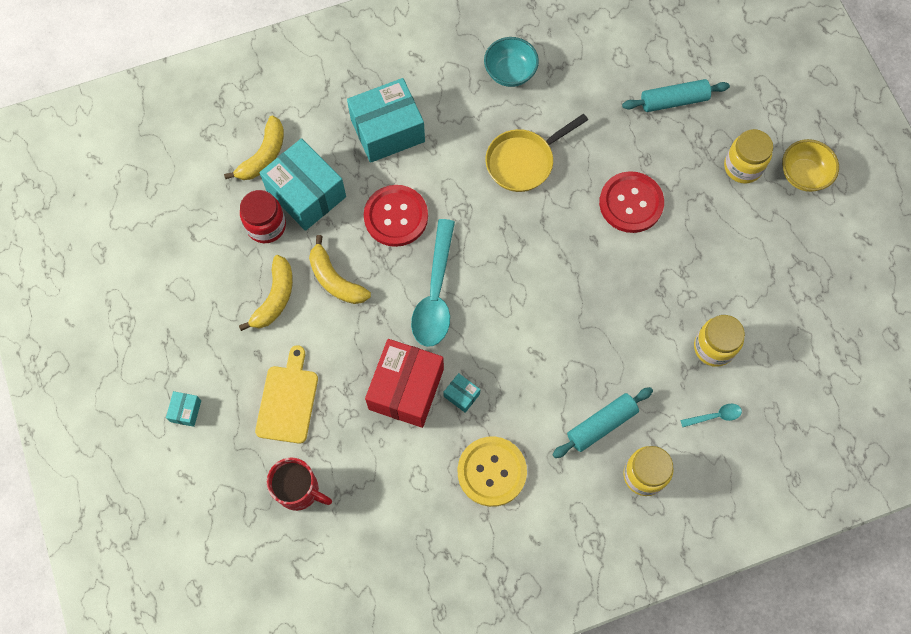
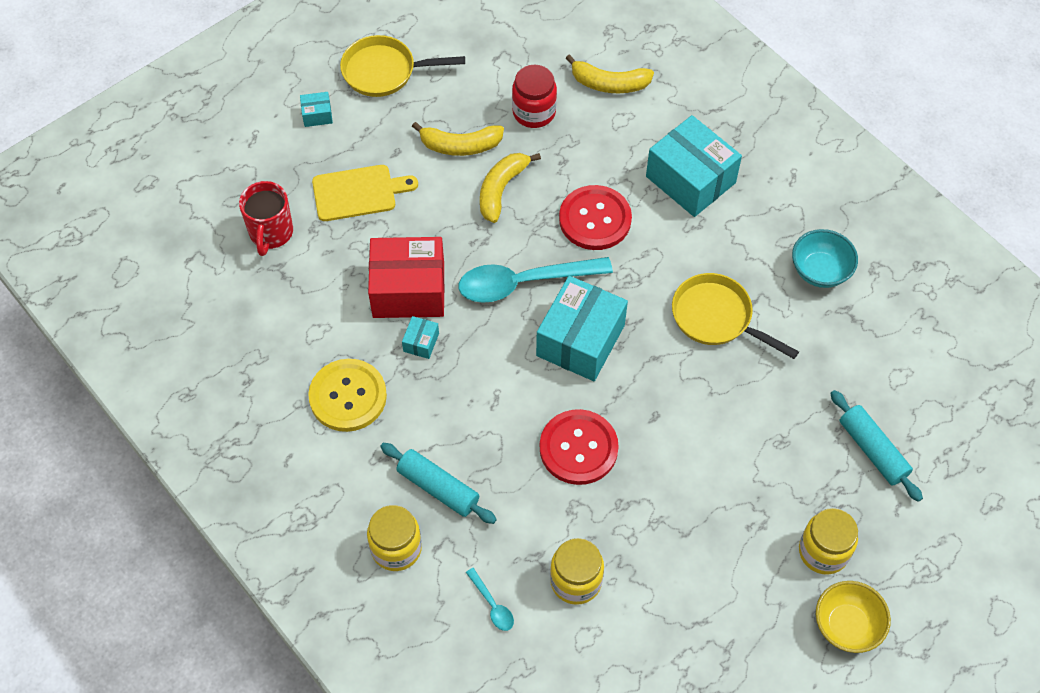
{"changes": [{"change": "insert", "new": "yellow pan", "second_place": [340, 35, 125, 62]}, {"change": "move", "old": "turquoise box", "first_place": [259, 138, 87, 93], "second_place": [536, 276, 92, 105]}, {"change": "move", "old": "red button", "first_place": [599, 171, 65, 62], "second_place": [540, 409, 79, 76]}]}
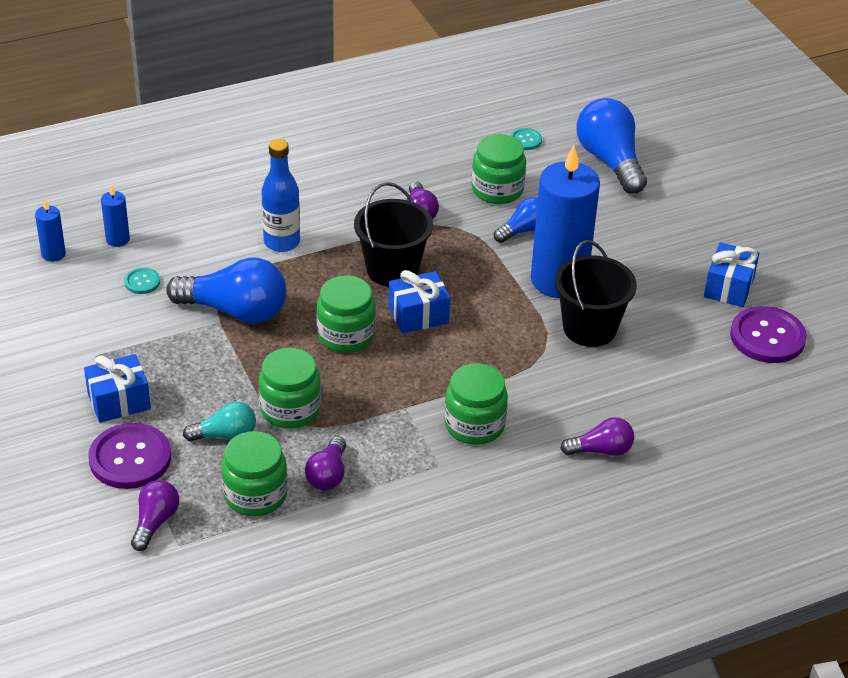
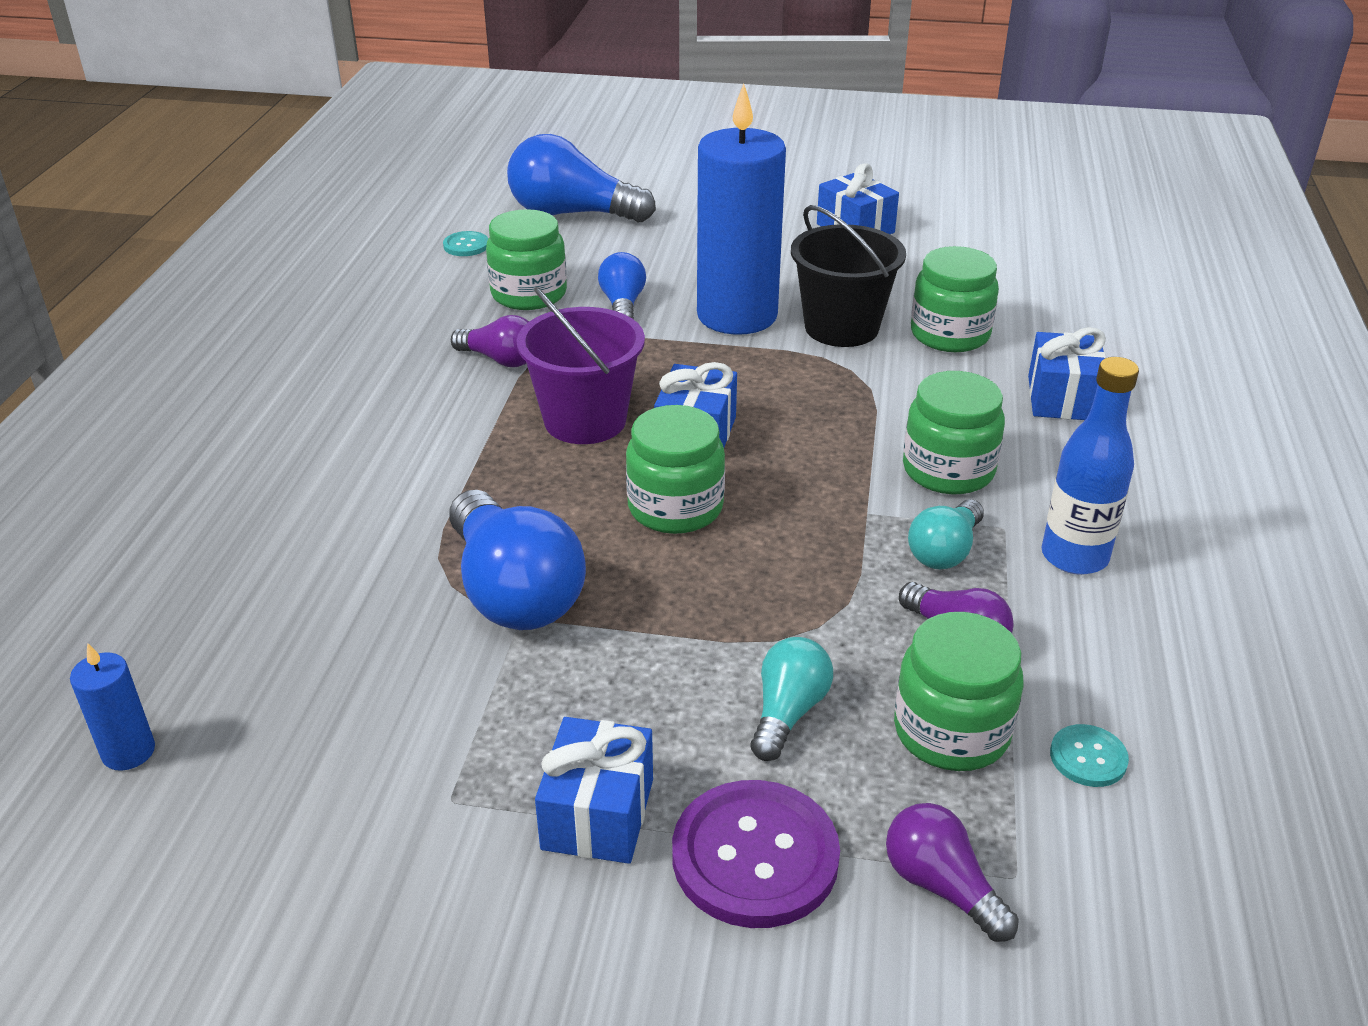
{"changes": [{"change": "delete", "old": "blue candle", "first_place": [101, 185, 29, 62]}, {"change": "delete", "old": "purple button", "first_place": [730, 306, 77, 57]}, {"change": "insert", "new": "turquoise light bulb", "second_place": [908, 499, 76, 70]}, {"change": "move", "old": "turquoise button", "first_place": [124, 268, 36, 26], "second_place": [1050, 724, 79, 63]}, {"change": "move", "old": "green jar", "first_place": [259, 348, 62, 81], "second_place": [911, 246, 88, 106]}, {"change": "move", "old": "blue bottle", "first_place": [262, 139, 38, 113], "second_place": [1041, 357, 98, 218]}, {"change": "replace", "old": "purple light bulb", "new": "blue gift", "first_place": [560, 417, 74, 39], "second_place": [1028, 327, 78, 93]}, {"change": "recolor", "old": "black bucket", "new": "purple bucket", "first_place": [354, 182, 79, 105], "second_place": [517, 287, 128, 157]}, {"change": "rotate", "old": "blue light bulb", "first_place": [166, 257, 120, 66], "second_place": [449, 490, 137, 140], "degrees": 105}]}
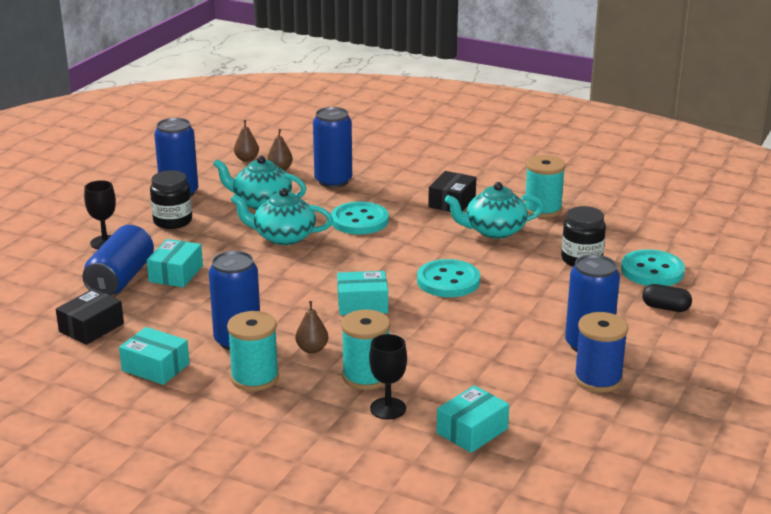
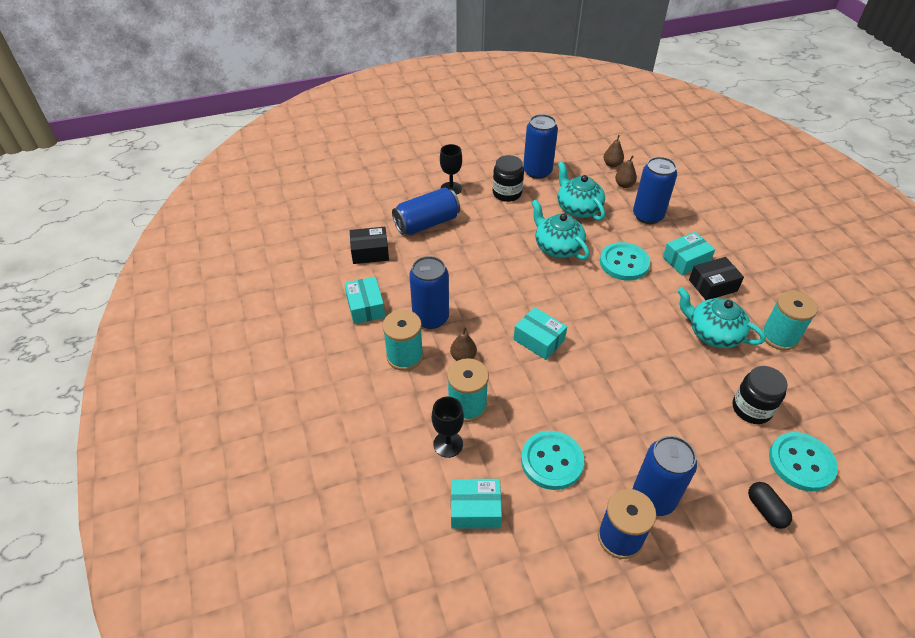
{"changes": [{"change": "move", "old": "turquoise box", "first_place": [147, 239, 56, 49], "second_place": [663, 232, 52, 43]}, {"change": "move", "old": "turquoise button", "first_place": [417, 259, 63, 38], "second_place": [521, 431, 63, 59]}]}
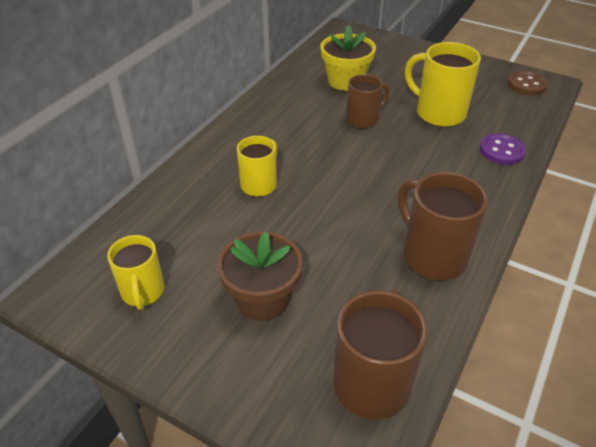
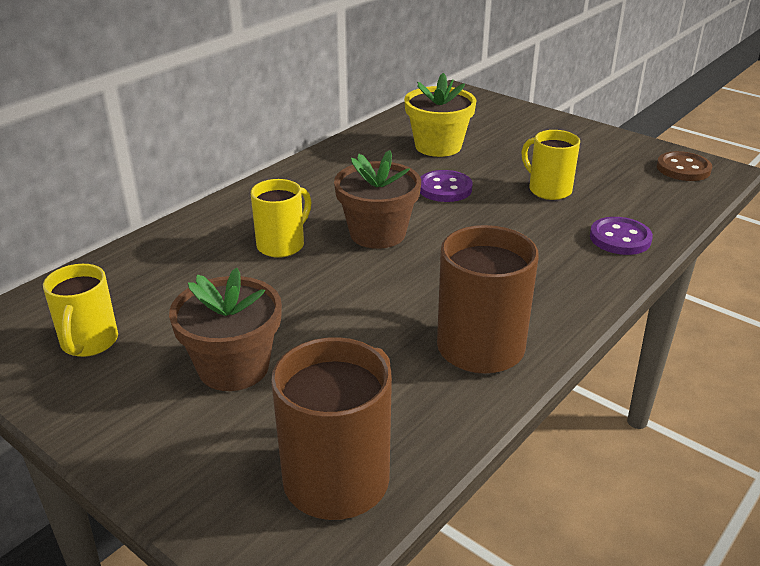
{"changes": [{"change": "insert", "new": "brown flower pot", "second_place": [334, 150, 87, 99]}, {"change": "replace", "old": "brown mug", "new": "purple button", "first_place": [346, 74, 44, 55], "second_place": [420, 170, 53, 32]}, {"change": "resize", "old": "yellow mug", "first_place": [405, 42, 76, 85], "second_place": [522, 130, 58, 70], "factor": 0.64}]}
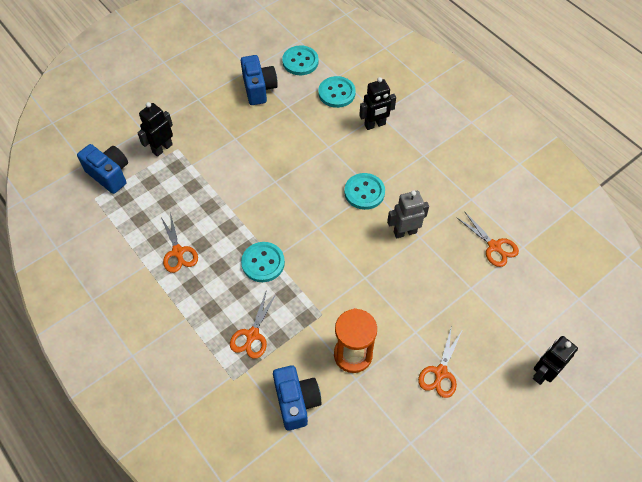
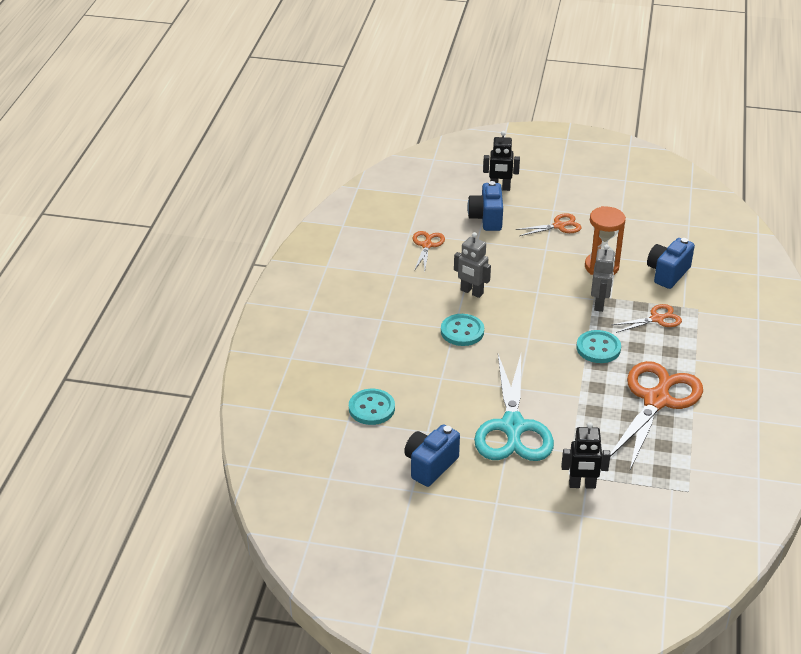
{"changes": [{"change": "delete", "old": "turquoise button", "first_place": [282, 45, 37, 30]}, {"change": "delete", "old": "black robot", "first_place": [359, 77, 37, 53]}, {"change": "insert", "new": "turquoise scissors", "second_place": [474, 354, 80, 107]}, {"change": "insert", "new": "grey robot", "second_place": [591, 244, 24, 68]}, {"change": "move", "old": "blue camera", "first_place": [77, 144, 51, 50], "second_place": [467, 181, 36, 50]}, {"change": "resize", "old": "orange scissors", "first_place": [161, 212, 37, 61], "second_place": [610, 361, 93, 109], "factor": 2.04}]}
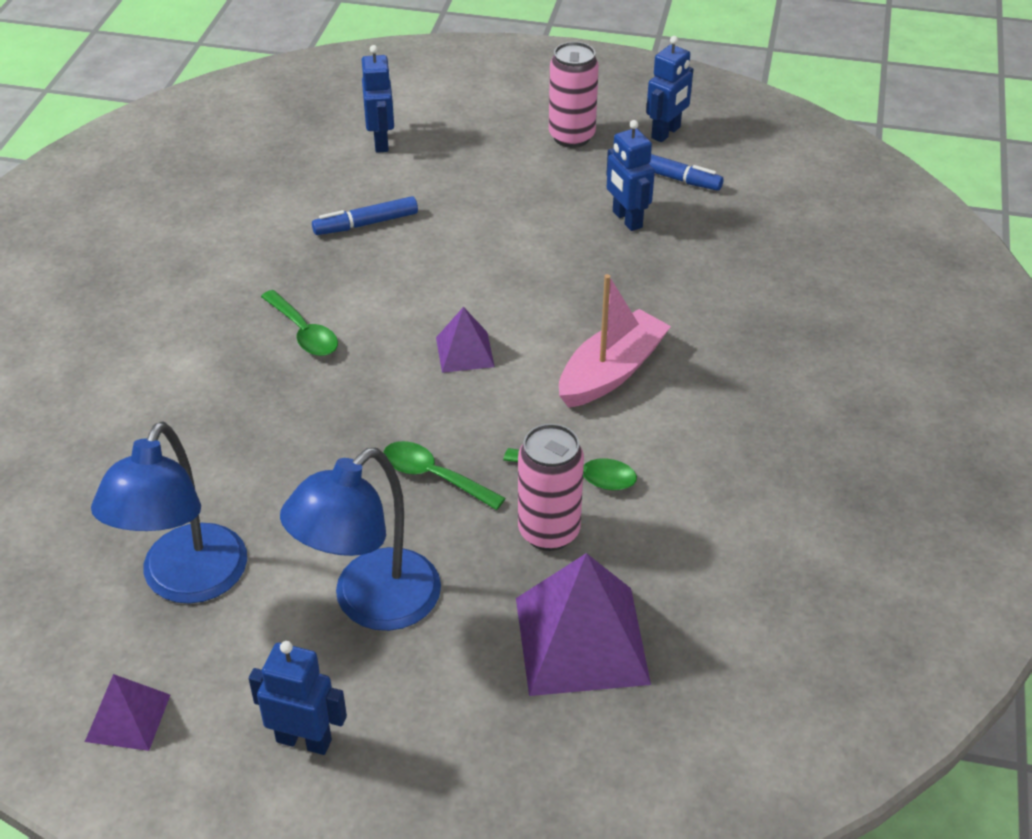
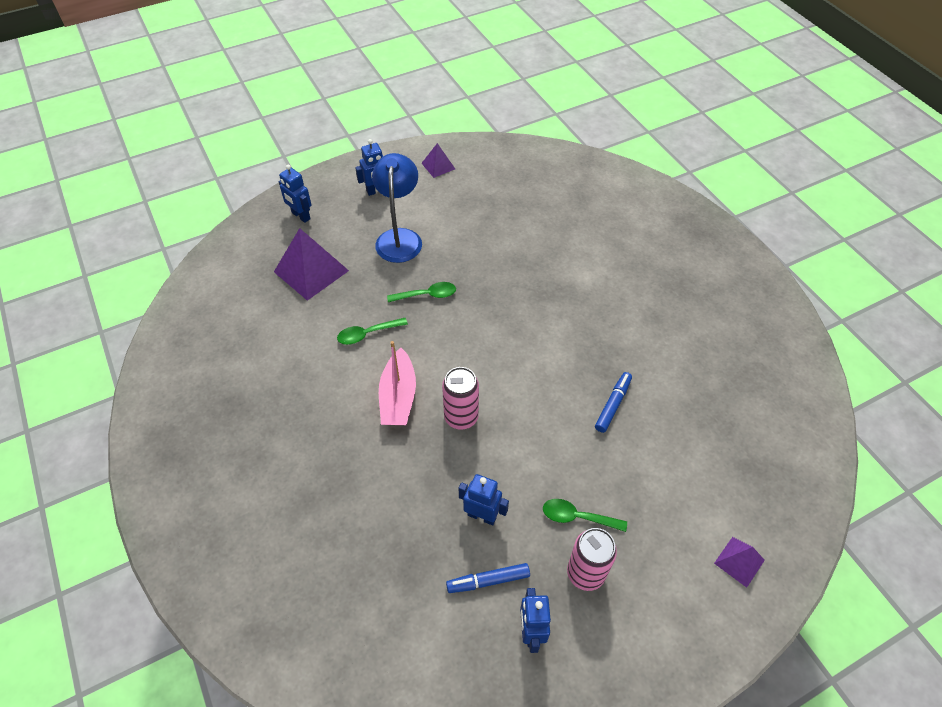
{"changes": [{"change": "delete", "old": "blue lamp", "first_place": [91, 422, 156, 182]}, {"change": "move", "old": "green spoon", "first_place": [261, 290, 77, 66], "second_place": [543, 499, 84, 33]}, {"change": "move", "old": "blue robot", "first_place": [362, 45, 32, 108], "second_place": [279, 165, 33, 58]}, {"change": "move", "old": "purple pyramid", "first_place": [436, 307, 59, 66], "second_place": [714, 537, 51, 51]}, {"change": "move", "old": "pink can", "first_place": [518, 424, 66, 127], "second_place": [442, 367, 37, 63]}]}
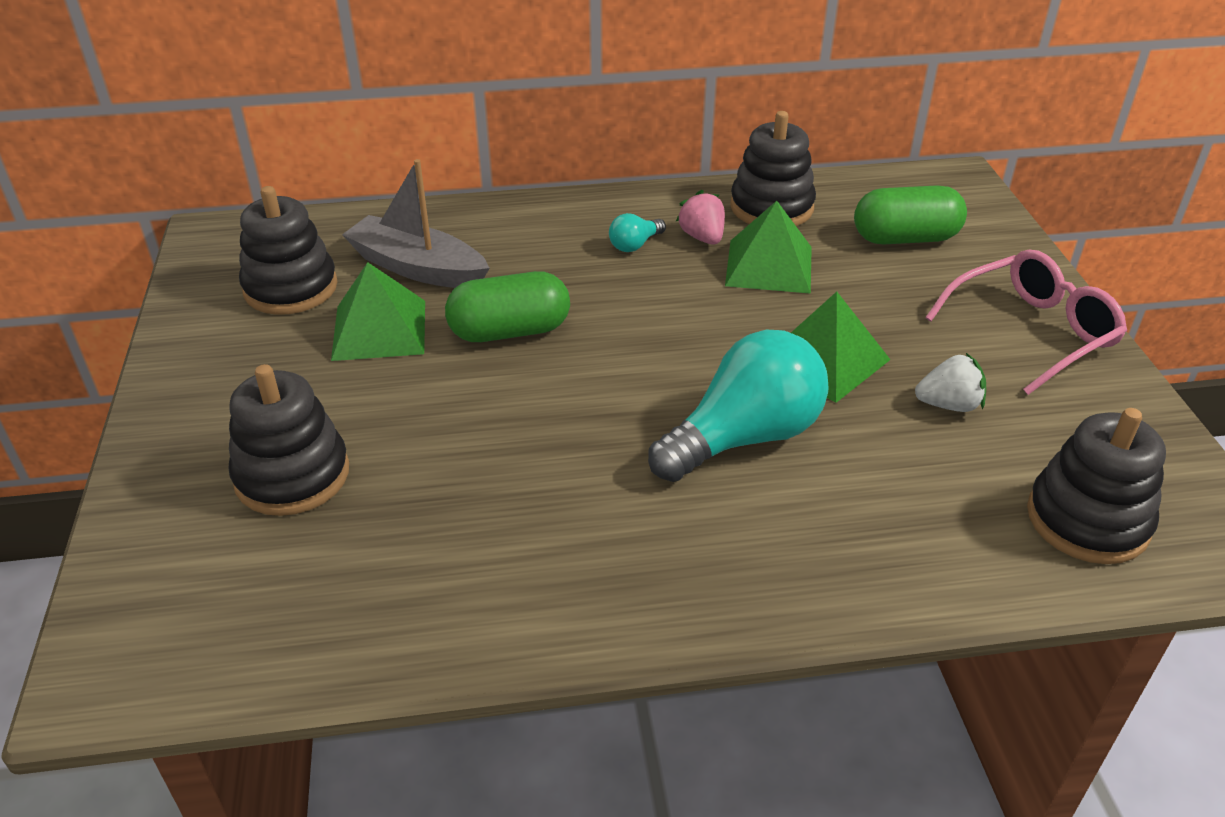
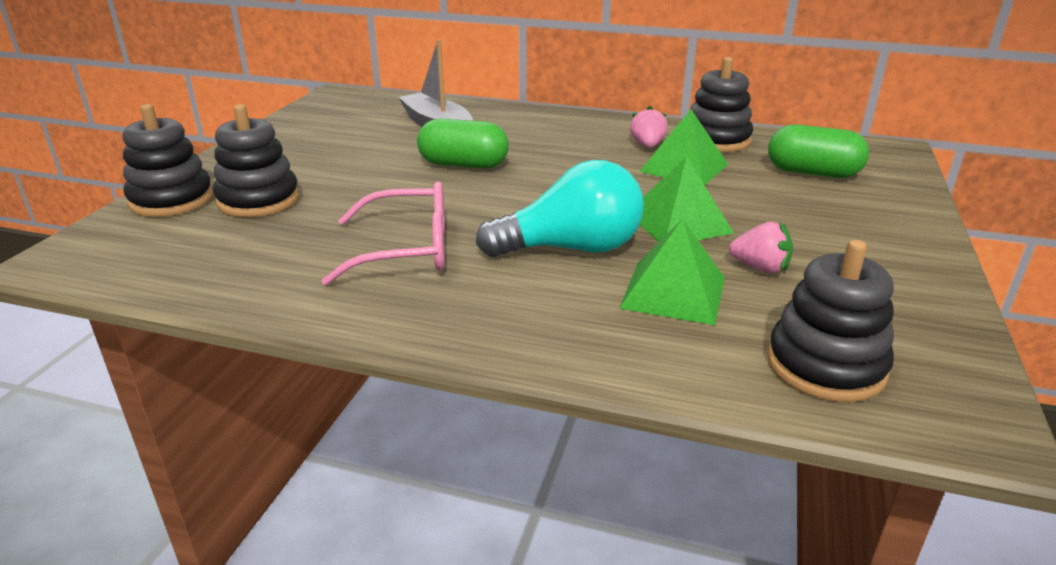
{"changes": [{"change": "delete", "old": "turquoise light bulb", "first_place": [609, 213, 57, 39]}, {"change": "move", "old": "black stacking toy", "first_place": [239, 186, 99, 129], "second_place": [122, 104, 91, 113]}, {"change": "move", "old": "green pyramid", "first_place": [331, 262, 94, 99], "second_place": [619, 218, 106, 107]}, {"change": "move", "old": "pink glasses", "first_place": [925, 250, 202, 145], "second_place": [322, 181, 123, 105]}, {"change": "recolor", "old": "white strawberry", "new": "pink strawberry", "first_place": [915, 353, 71, 59], "second_place": [729, 222, 64, 51]}]}
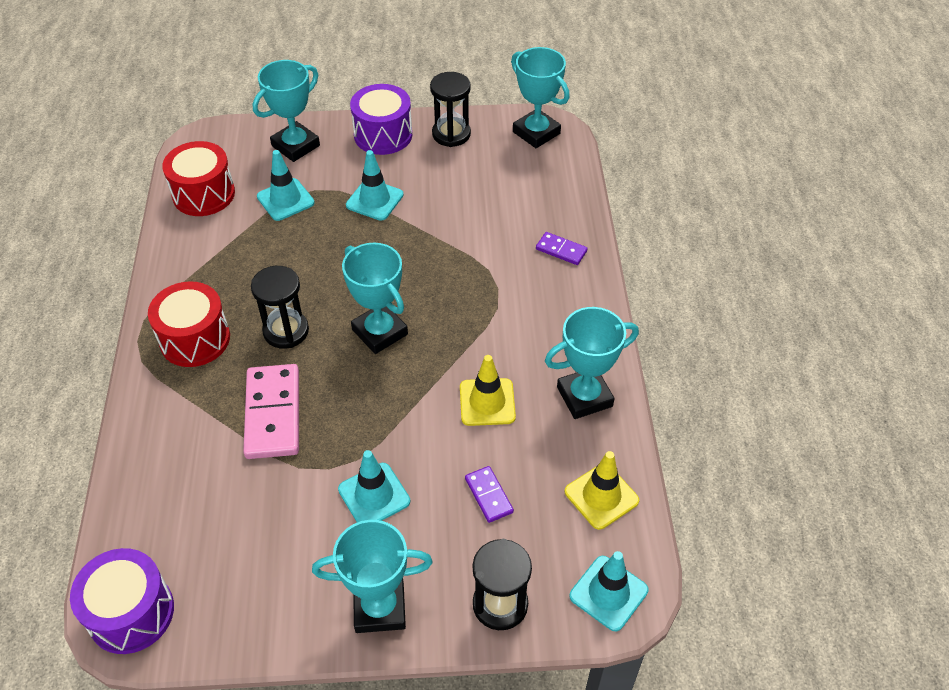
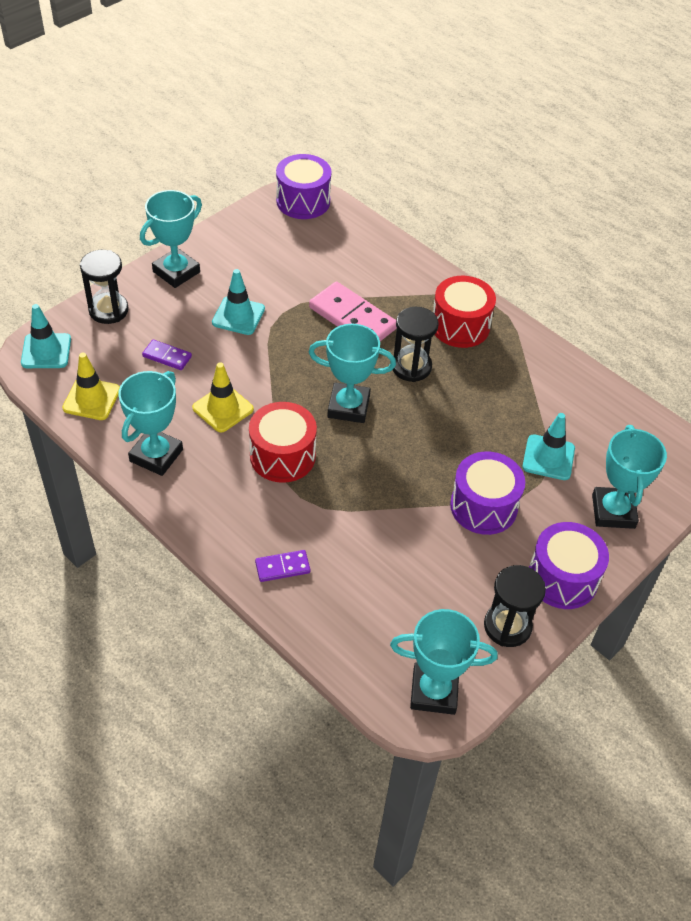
{"changes": [{"change": "move", "old": "red drum", "first_place": [162, 141, 73, 75], "second_place": [249, 402, 68, 81]}, {"change": "replace", "old": "turquoise traffic cone", "new": "purple drum", "first_place": [346, 150, 58, 71], "second_place": [450, 451, 75, 84]}]}
